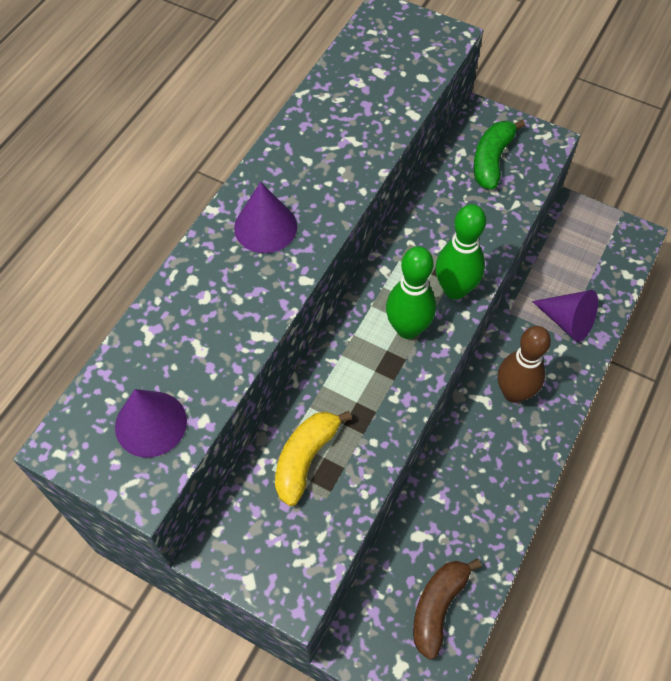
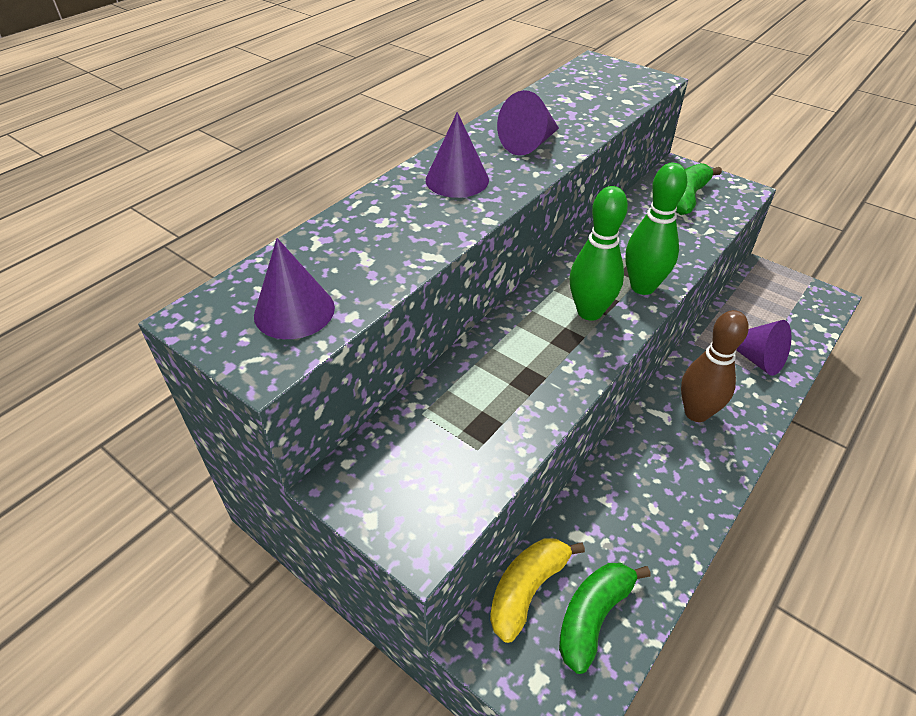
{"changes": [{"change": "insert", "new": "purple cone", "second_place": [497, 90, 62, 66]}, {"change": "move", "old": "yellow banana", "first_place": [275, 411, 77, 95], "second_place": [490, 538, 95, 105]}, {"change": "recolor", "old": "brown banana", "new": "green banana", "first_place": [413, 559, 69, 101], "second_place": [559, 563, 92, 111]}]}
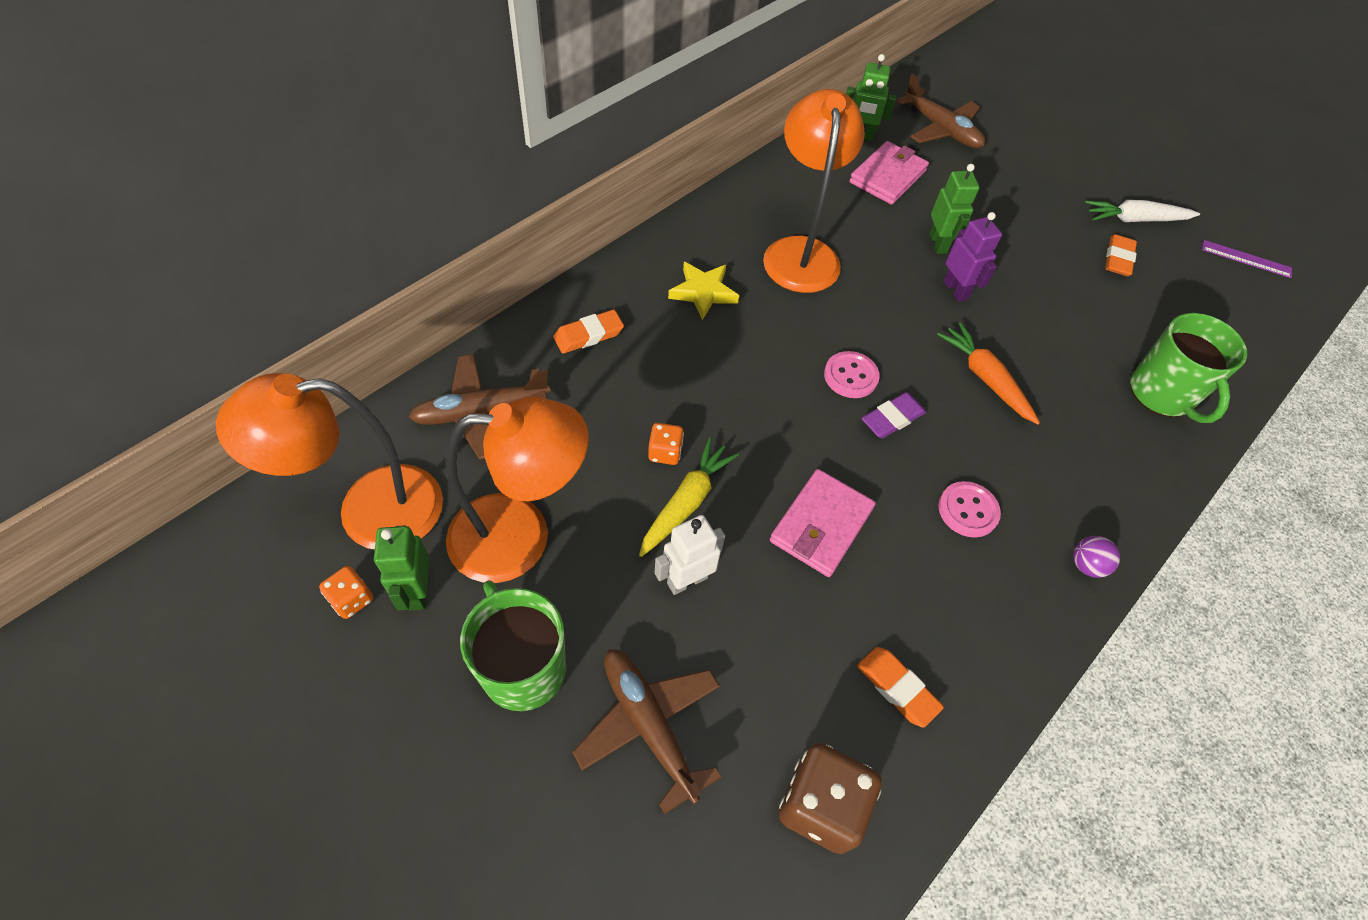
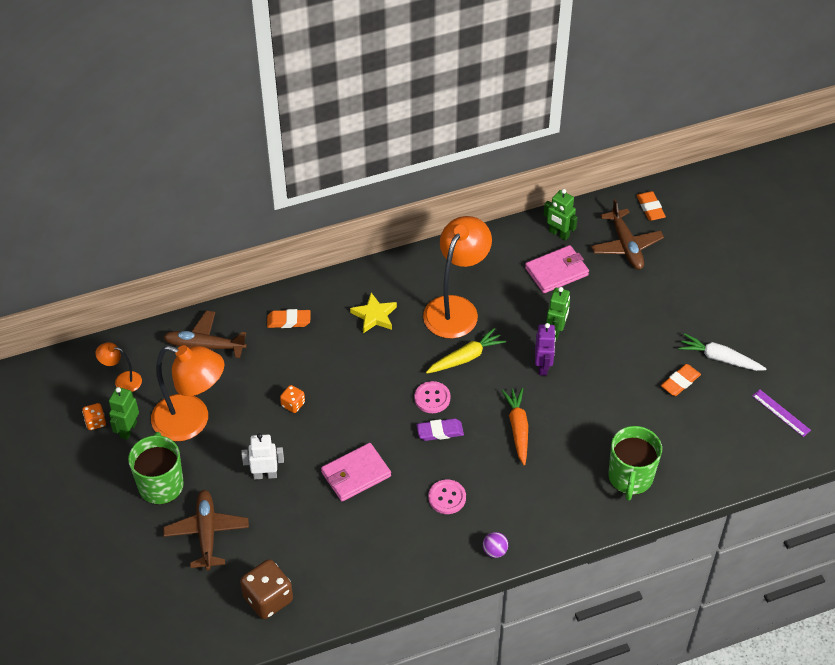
{"changes": [{"change": "move", "old": "yellow carrot", "first_place": [639, 437, 100, 120], "second_place": [426, 328, 80, 46]}, {"change": "move", "old": "orange eraser", "first_place": [857, 647, 87, 81], "second_place": [637, 191, 29, 30]}, {"change": "resize", "old": "orange lamp", "first_place": [216, 373, 227, 177], "second_place": [96, 342, 46, 50], "factor": 0.47}]}
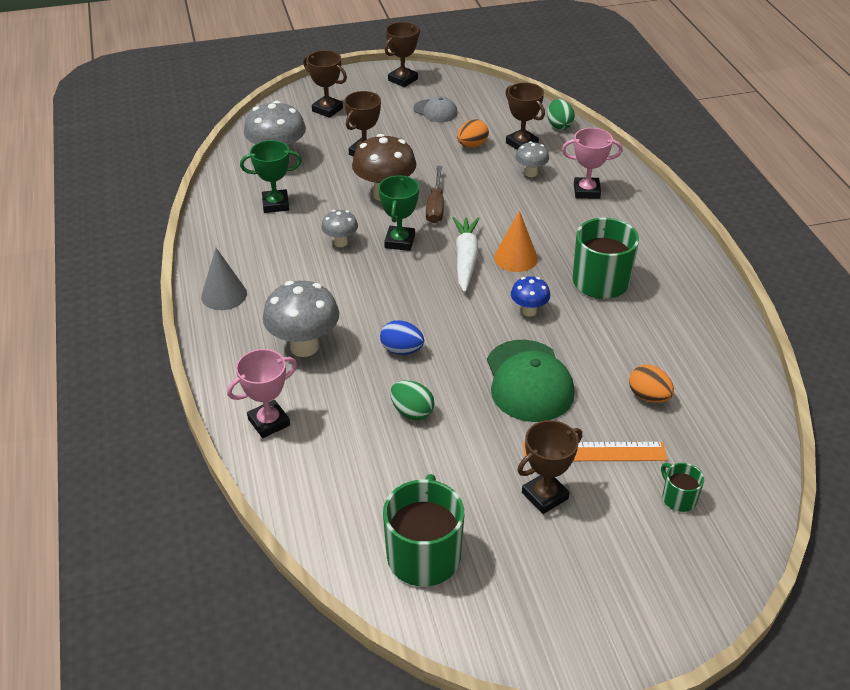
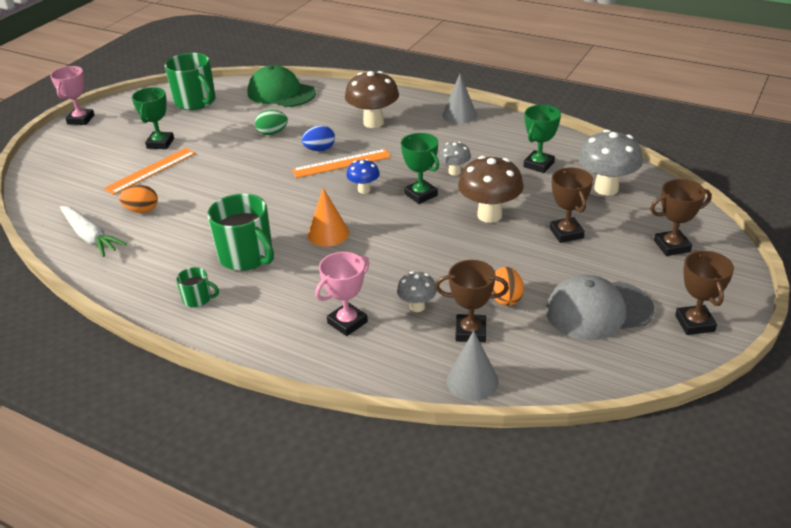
{"changes": [{"change": "delete", "old": "brown screwdriver", "first_place": [426, 166, 18, 57]}, {"change": "insert", "new": "orange ruler", "second_place": [292, 149, 99, 29]}, {"change": "move", "old": "pink trophy", "first_place": [227, 349, 70, 89], "second_place": [50, 66, 45, 59]}, {"change": "move", "old": "white carrot", "first_place": [453, 217, 27, 76], "second_place": [60, 206, 67, 51]}, {"change": "move", "old": "green cap", "first_place": [487, 340, 88, 82], "second_place": [248, 65, 68, 42]}, {"change": "move", "old": "blue mushroom", "first_place": [511, 276, 39, 41], "second_place": [347, 159, 33, 35]}, {"change": "move", "old": "green mug", "first_place": [661, 463, 43, 49], "second_place": [176, 267, 43, 40]}, {"change": "replace", "old": "green egg", "new": "grey cone", "first_place": [547, 99, 28, 31], "second_place": [447, 331, 52, 70]}, {"change": "recolor", "old": "grey mushroom", "new": "brown mushroom", "first_place": [263, 281, 76, 76], "second_place": [345, 71, 54, 57]}, {"change": "recolor", "old": "brown trophy", "new": "green trophy", "first_place": [517, 420, 65, 94], "second_place": [132, 87, 42, 62]}, {"change": "resize", "old": "grey cap", "first_place": [413, 96, 45, 26], "second_place": [546, 274, 108, 66], "factor": 1.78}]}
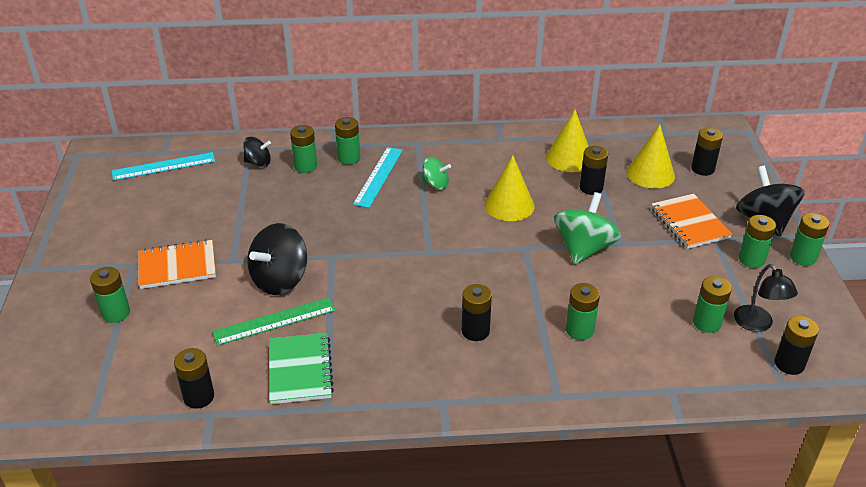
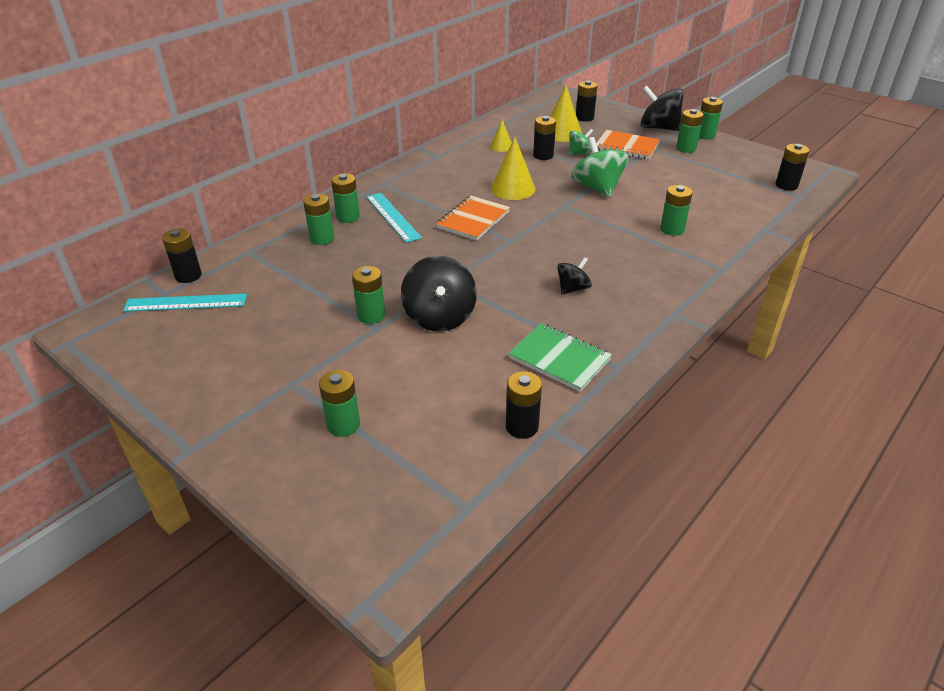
{"changes": [{"change": "delete", "old": "green ruler", "first_place": [212, 297, 124, 49]}, {"change": "delete", "old": "black lamp", "first_place": [734, 264, 64, 68]}, {"change": "move", "old": "orange notebook", "first_place": [138, 239, 78, 50], "second_place": [436, 196, 74, 45]}, {"change": "move", "old": "black spinning top", "first_place": [243, 137, 28, 30], "second_place": [557, 257, 35, 38]}, {"change": "move", "old": "green spinning top", "first_place": [421, 157, 30, 33], "second_place": [569, 129, 24, 26]}, {"change": "move", "old": "black battery", "first_place": [462, 284, 30, 57], "second_place": [162, 229, 40, 54]}, {"change": "move", "old": "green battery", "first_place": [693, 276, 39, 57], "second_place": [352, 266, 33, 58]}, {"change": "rotate", "old": "turquoise ruler", "first_place": [112, 152, 103, 29], "second_place": [123, 294, 124, 18], "degrees": 60}, {"change": "resize", "old": "yellow cone", "first_place": [546, 110, 43, 62], "second_place": [490, 120, 22, 32], "factor": 0.56}]}
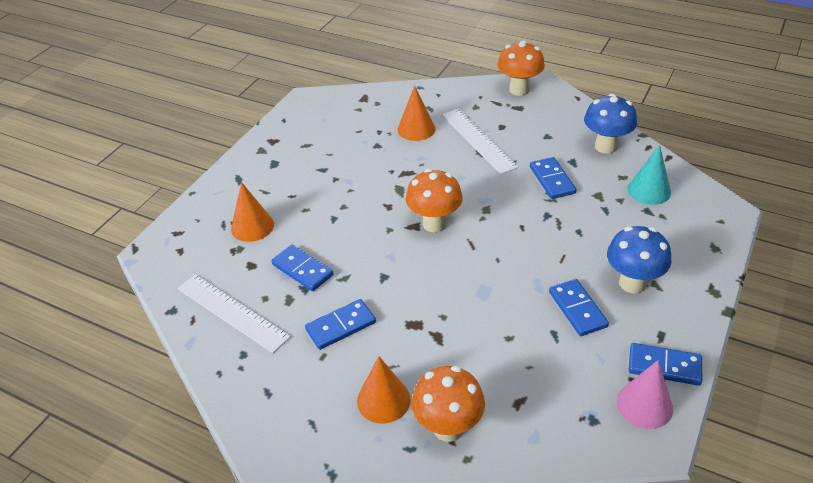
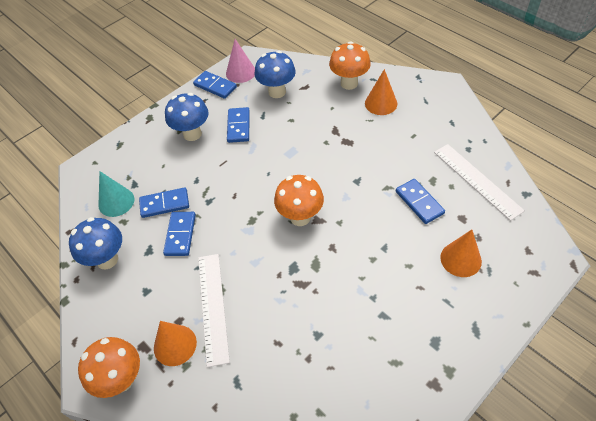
{"changes": [{"change": "insert", "new": "blue mushroom", "second_place": [255, 51, 41, 47]}, {"change": "move", "old": "blue domino", "first_place": [305, 299, 71, 51], "second_place": [139, 187, 50, 31]}, {"change": "move", "old": "orange cone", "first_place": [398, 86, 37, 55], "second_place": [154, 321, 43, 45]}]}
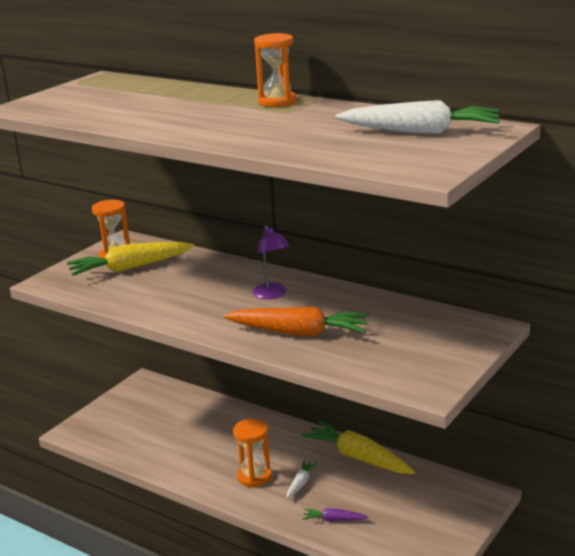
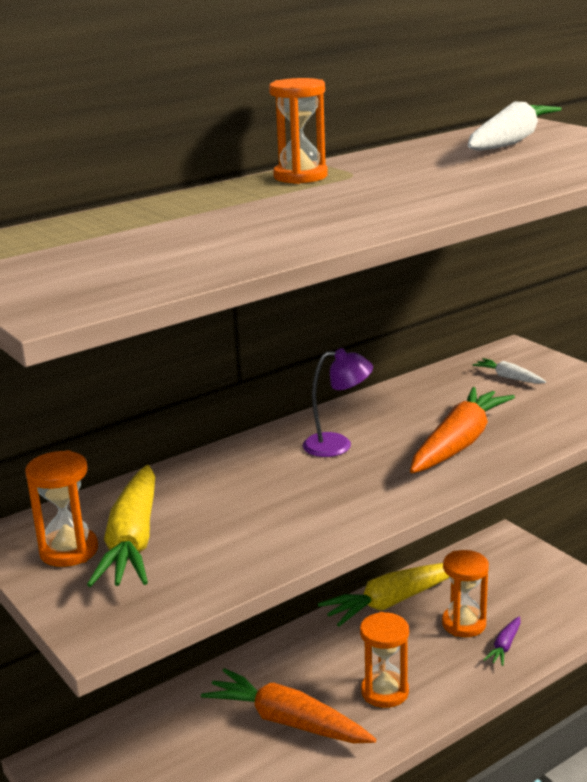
{"changes": [{"change": "insert", "new": "orange carrot", "second_place": [201, 668, 175, 75]}, {"change": "insert", "new": "orange hourglass", "second_place": [442, 550, 47, 87]}, {"change": "move", "old": "white carrot", "first_place": [287, 461, 31, 37], "second_place": [472, 358, 74, 26]}]}
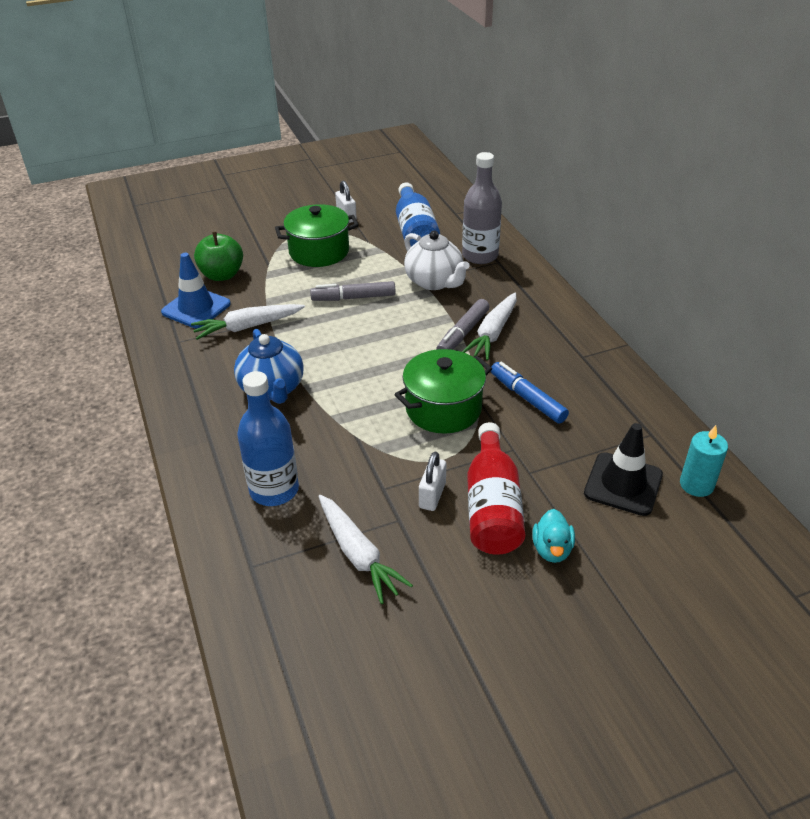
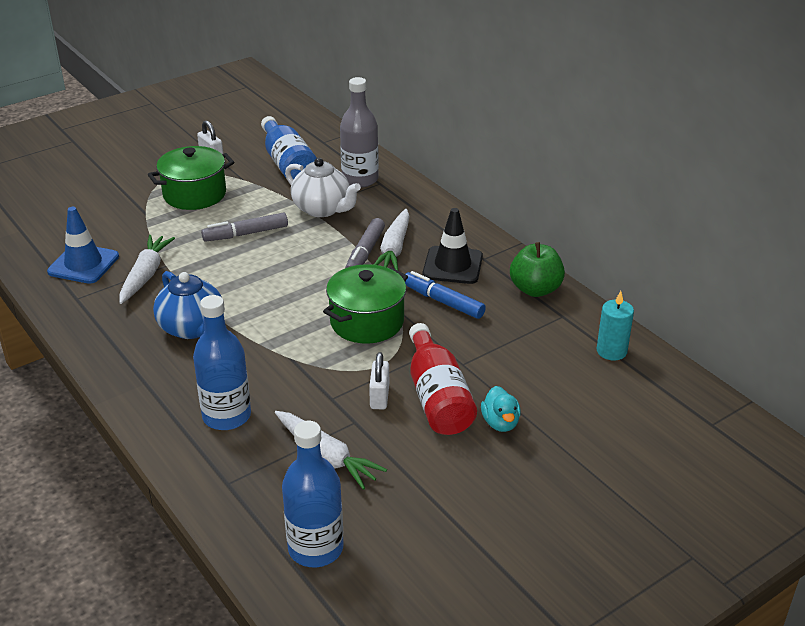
{"changes": [{"change": "insert", "new": "blue bottle", "second_place": [282, 421, 61, 146]}, {"change": "move", "old": "green apple", "first_place": [194, 232, 49, 49], "second_place": [510, 242, 55, 55]}, {"change": "move", "old": "black traffic cone", "first_place": [584, 423, 79, 93], "second_place": [423, 208, 60, 76]}, {"change": "rotate", "old": "white carrot", "first_place": [191, 304, 114, 36], "second_place": [120, 235, 55, 69], "degrees": 135}]}
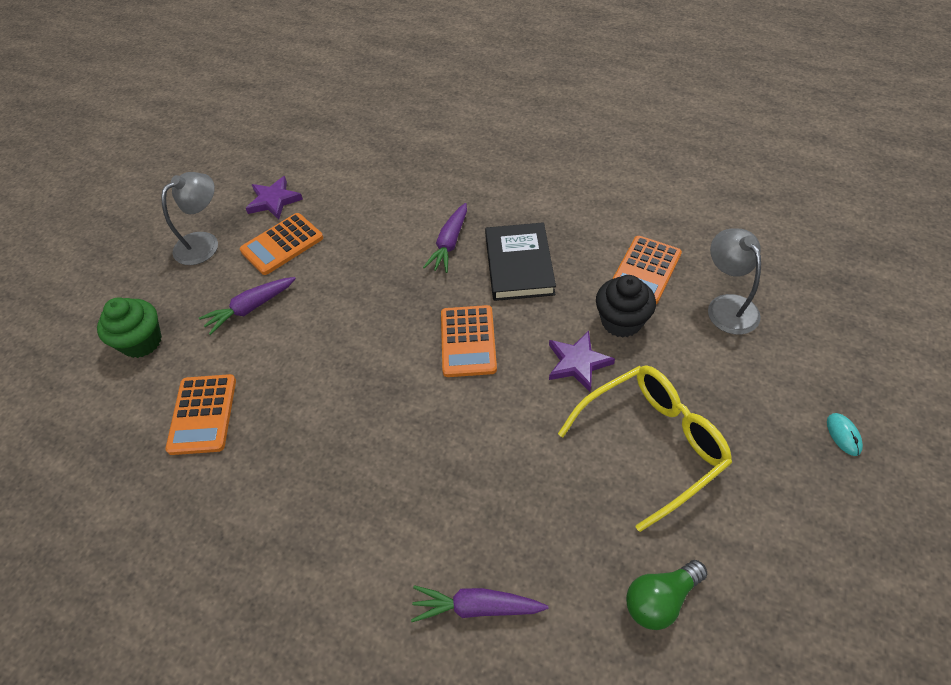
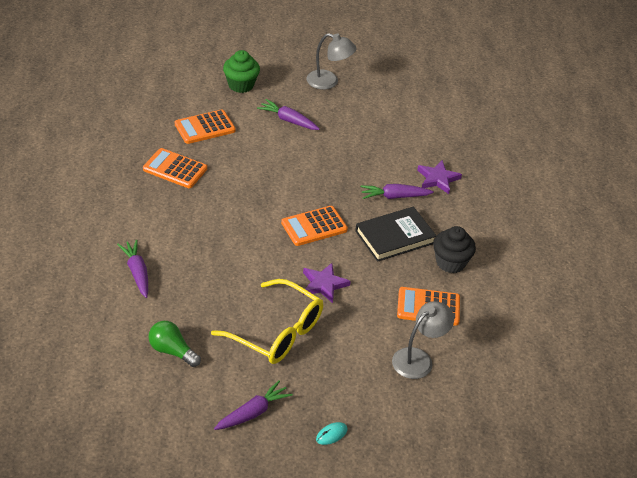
{"changes": [{"change": "insert", "new": "purple carrot", "second_place": [214, 380, 79, 50]}, {"change": "move", "old": "orange calculator", "first_place": [240, 213, 83, 62], "second_place": [143, 148, 64, 40]}, {"change": "move", "old": "purple star", "first_place": [246, 176, 57, 44], "second_place": [417, 160, 45, 34]}, {"change": "move", "old": "black cupcake", "first_place": [596, 275, 60, 63], "second_place": [433, 226, 43, 47]}]}
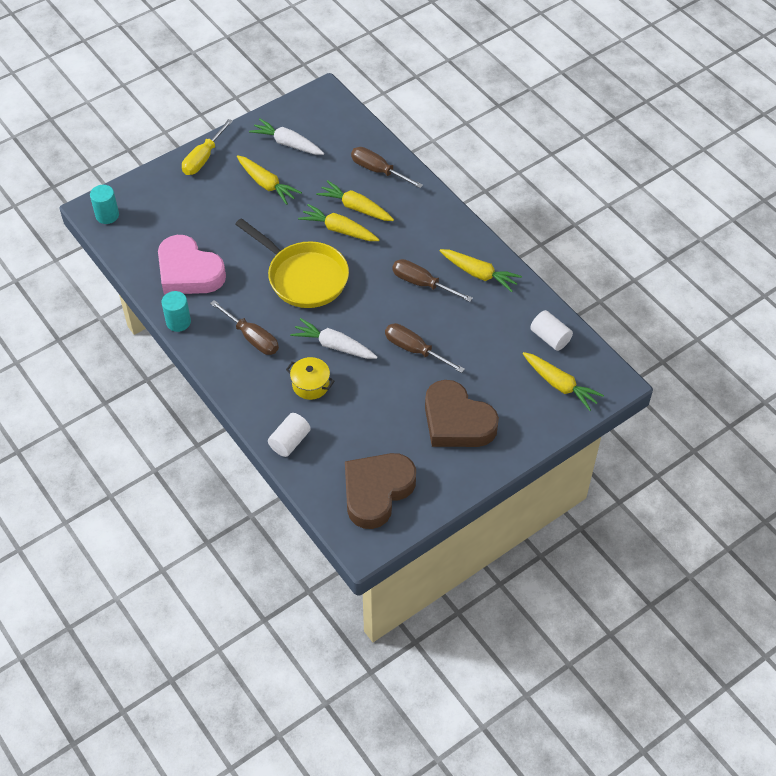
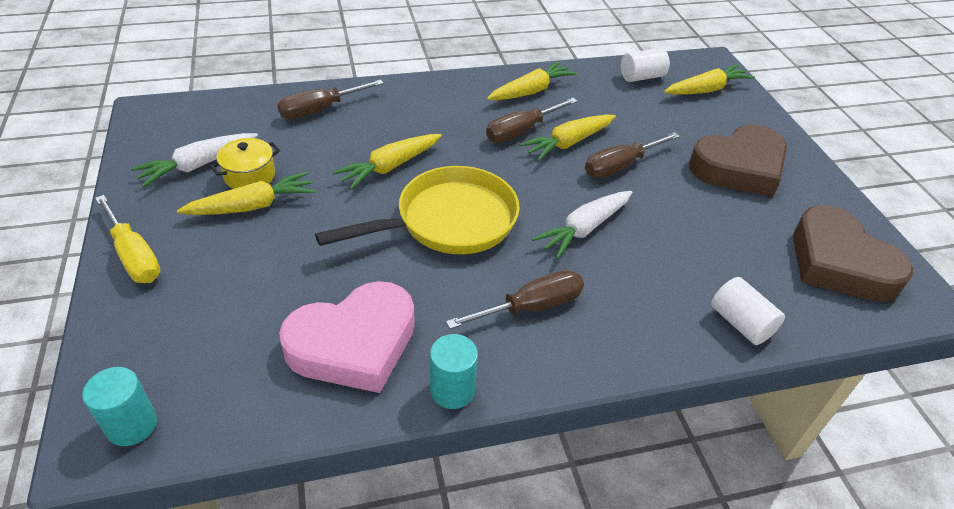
{"changes": [{"change": "move", "old": "yellow pot", "first_place": [286, 357, 49, 43], "second_place": [210, 138, 70, 51]}, {"change": "move", "old": "yellow carrot", "first_place": [316, 180, 78, 41], "second_place": [519, 114, 97, 47]}]}
